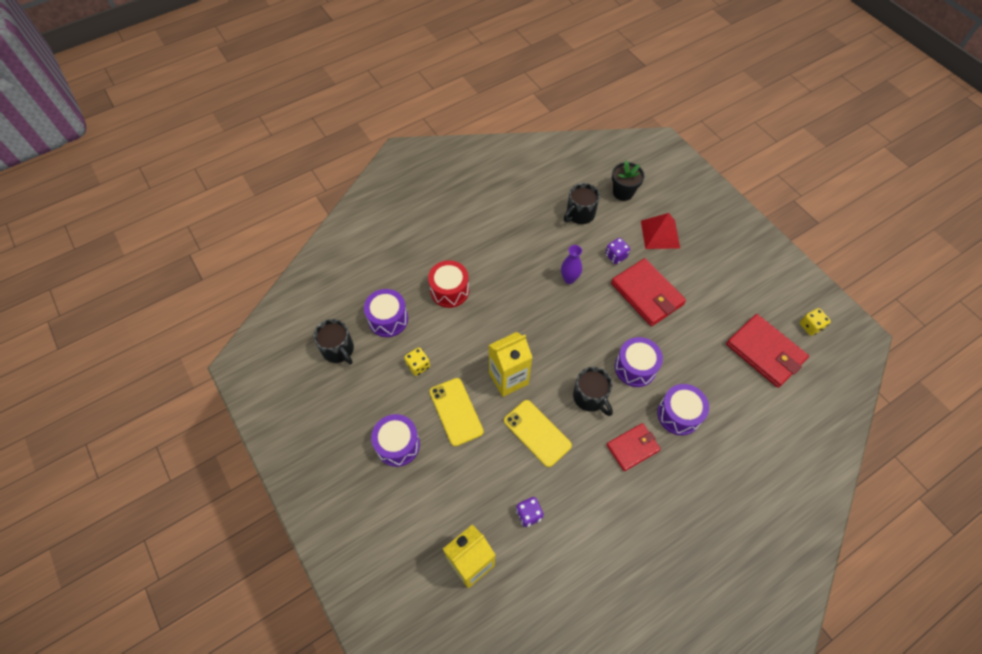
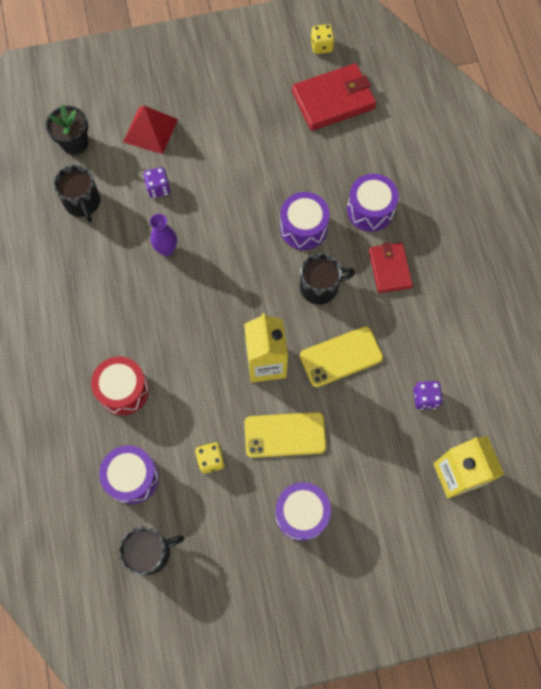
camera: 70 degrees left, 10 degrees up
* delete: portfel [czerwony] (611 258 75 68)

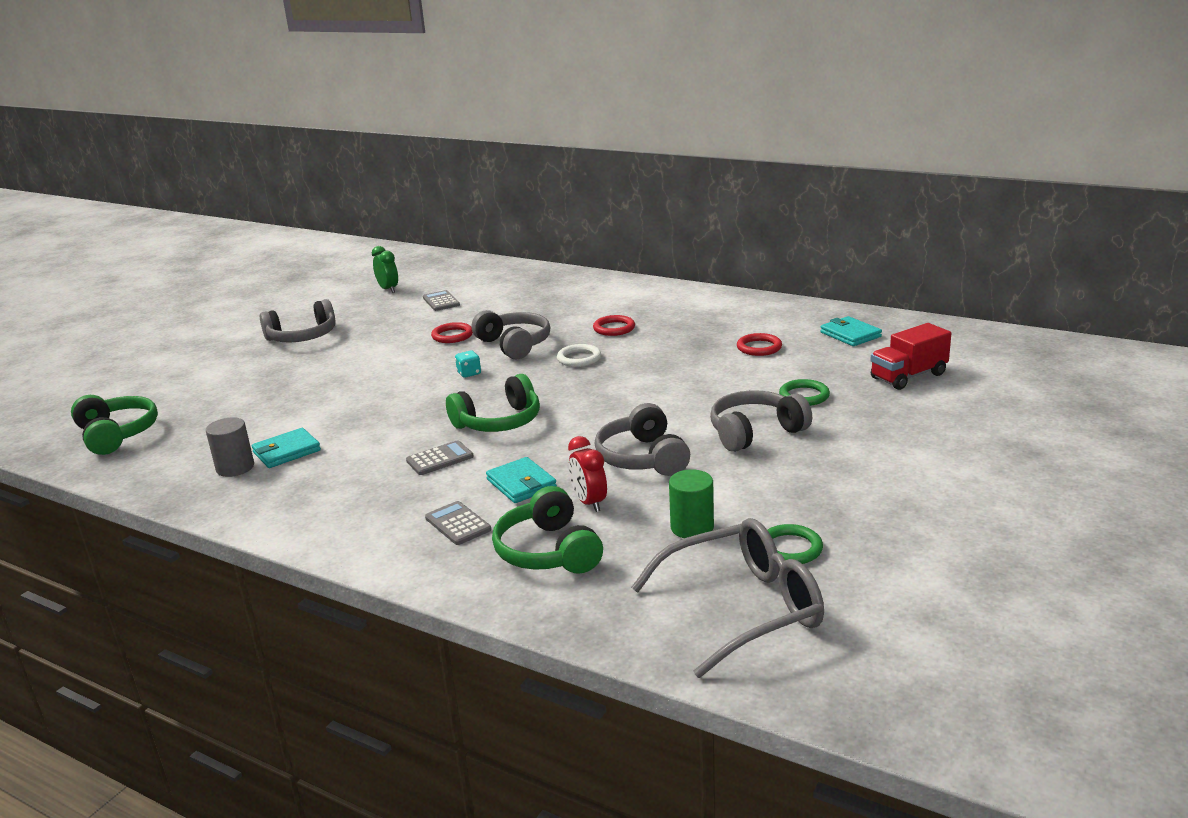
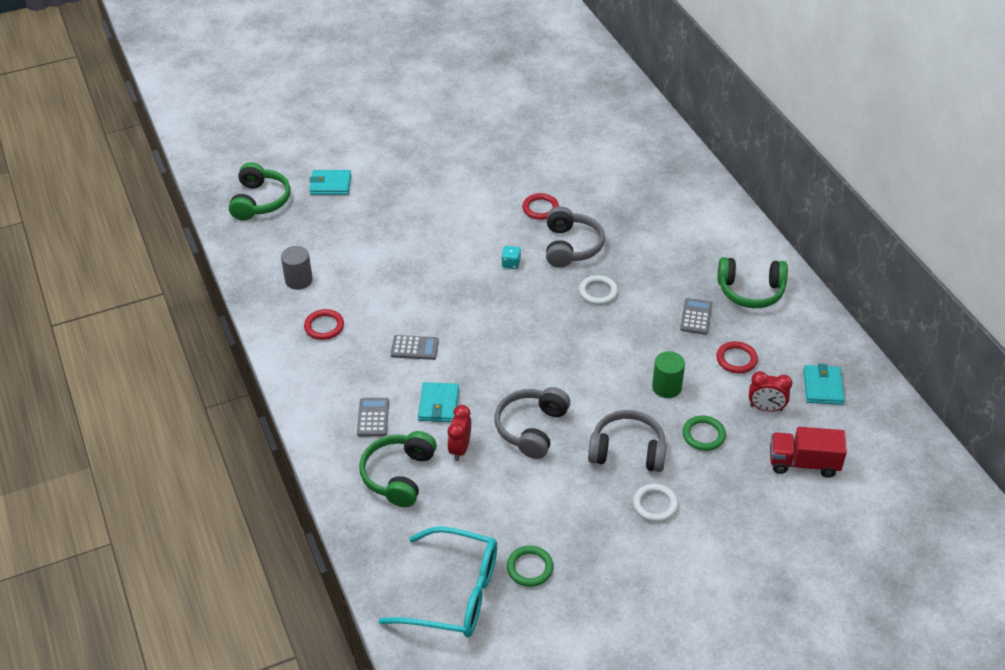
camera: 35 degrees right, 20 degrees up
* move: pierścień [czerwony] (593 315 42 21) to (304 309 40 31)
* move: portfel [turkusowy] (252 428 69 40) to (309 170 42 25)
* recolor: okulary [szary] (631 518 193 160) to okulary [turkusowy] (378 526 119 111)
* insert: pierścień [biały] (633 484 45 38)
* move: walec [zielony] (669 469 45 69) to (652 351 33 47)
* move: kalkulator [szary] (423 290 37 21) to (680 298 32 37)
* move: słuchawki [zielony] (446 374 94 58) to (718 257 70 51)
* insert: budzik [czerwony] (749 371 43 40)
* delete: słuchawki [szary] (260 299 75 44)
* delete: budzik [zielony] (372 246 26 47)

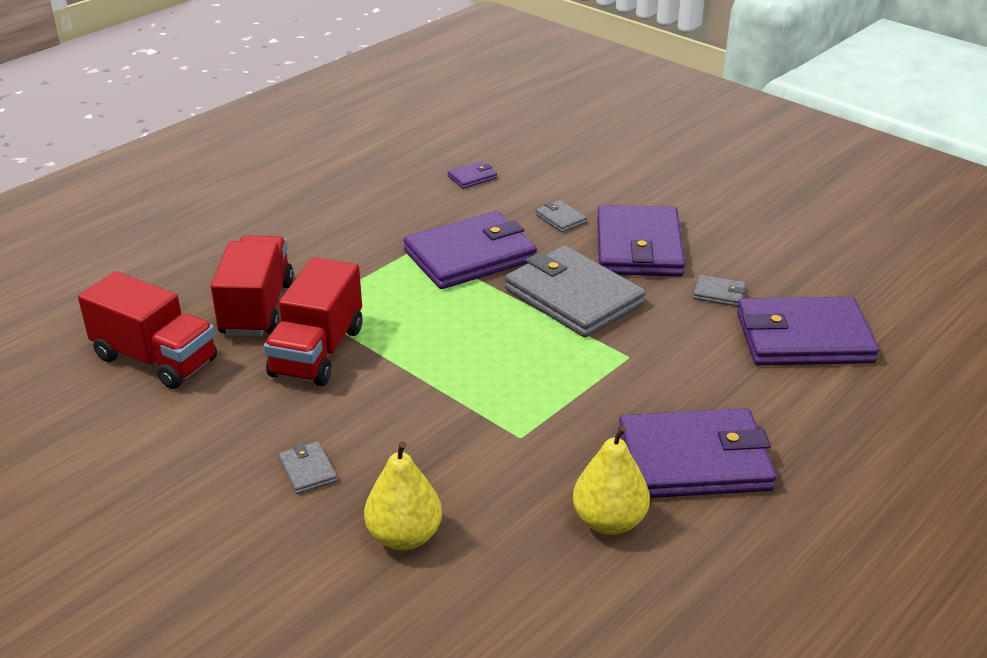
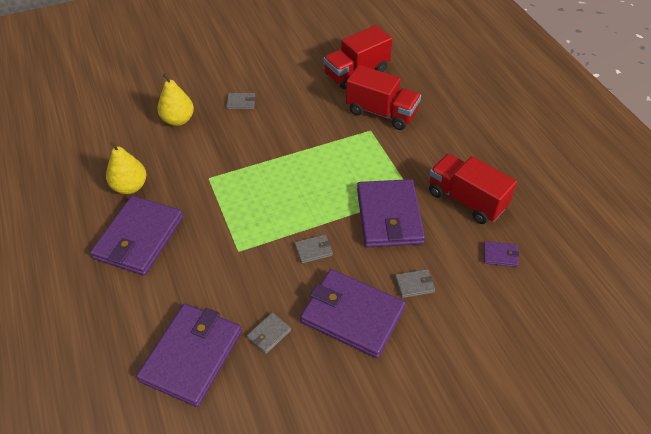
camera: 115 degrees right, 15 degrees up
* resize: portfel [szary] (505 246 141 91) = (295 235 38 29) x0.41
* move: ciężarówka [czerwony] (264 257 98 129) to (429 154 88 70)
* rotate: portfel [fioletowy] (448 161 49 28) = (483 241 36 26) 75 degrees counterclockwise

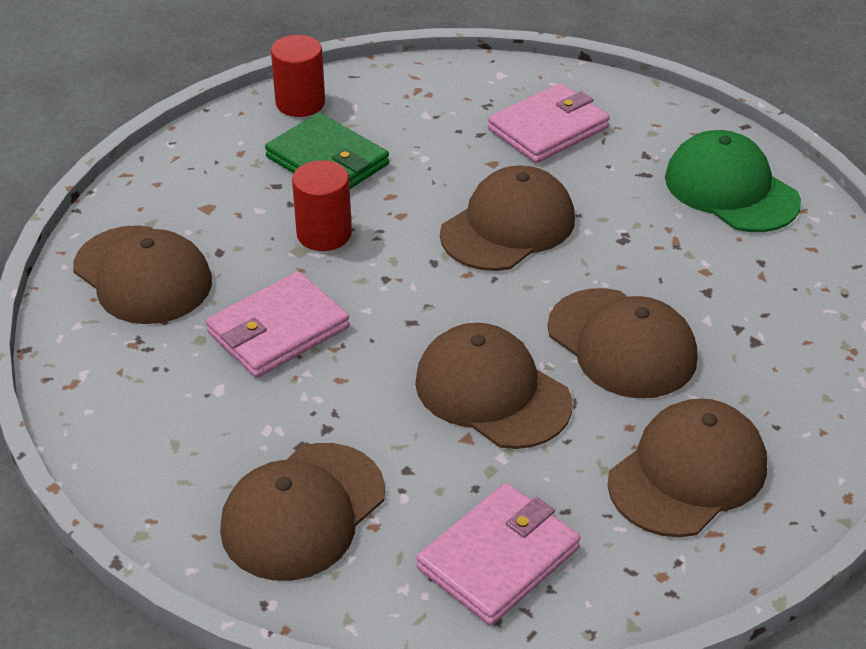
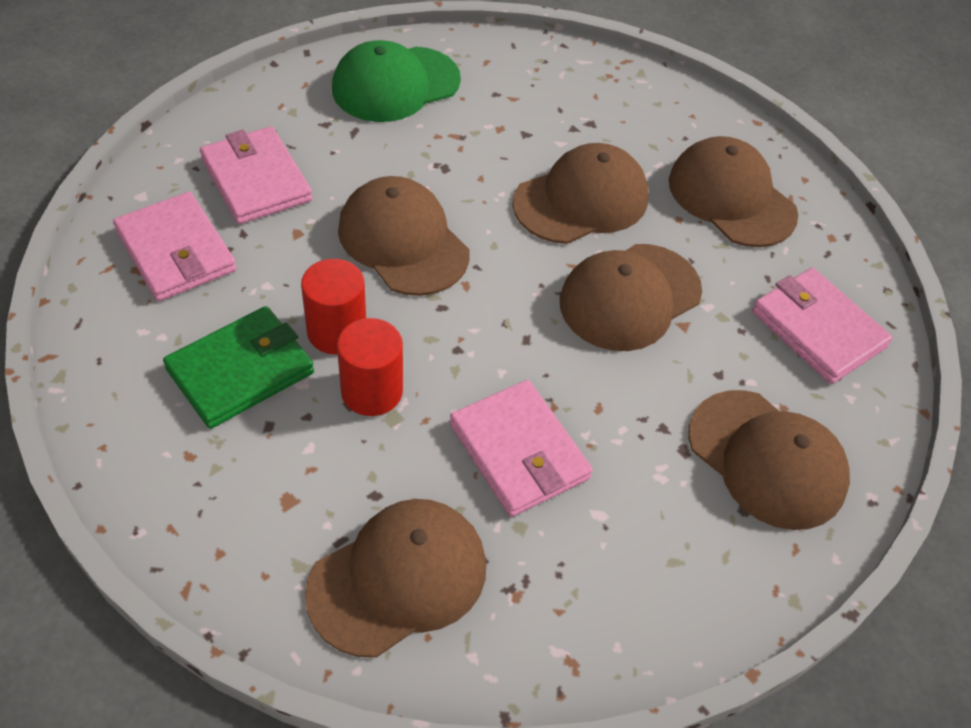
camera: 85 degrees left, 10 degrees up
* insert: portfel [różowy] (113 192 123 109)
* move: walec [czerwony] (271 35 54 82) to (301 259 65 95)

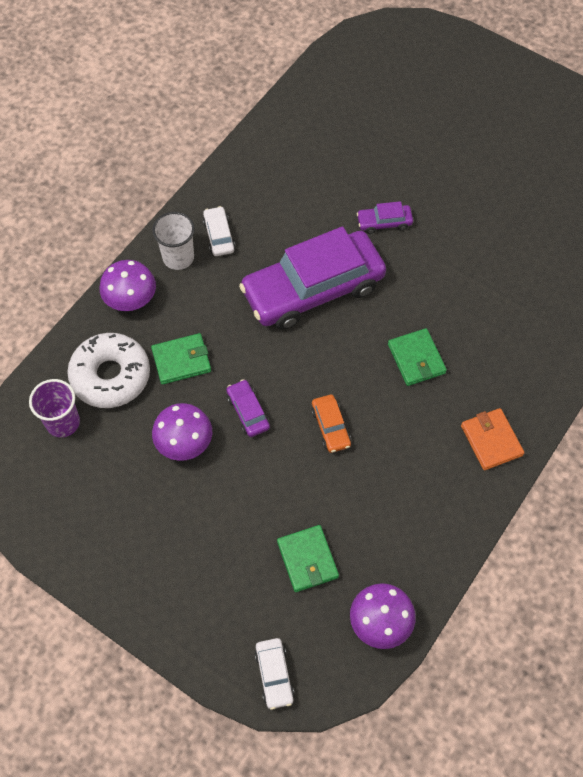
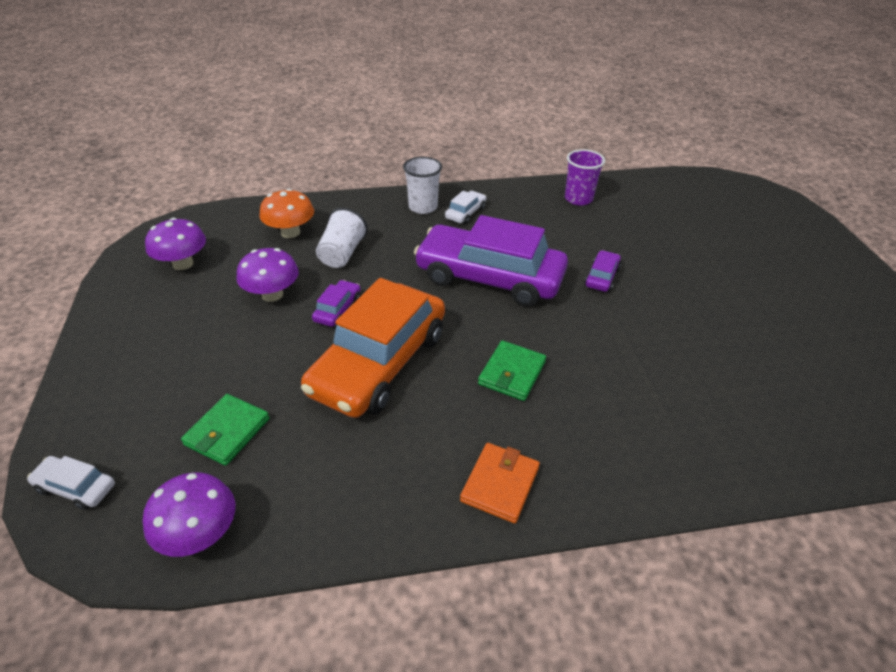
camera: 45 degrees right, 20 degrees down
* rotate: samochód [biały] (255 638 40 72) = (27 456 88 54) 75 degrees clockwise
* move: grzyb [fioletowy] (99 260 57 51) to (145 218 61 52)
* replace: donut [biały] (67 333 83 75) to grzyb [pomarańczowy] (259 189 55 49)
* resize: samochód [pomarańczowy] (311 395 40 58) = (301 278 144 140) x2.49
* replace: portfel [zielony] (151 333 60 52) to szklanka [biały] (316 208 52 60)
* move: szklanka [fioletowy] (29 379 51 58) to (565 149 40 57)
* rotate: samochód [fioletowy] (357 201 56 33) = (585 250 36 42) 75 degrees clockwise

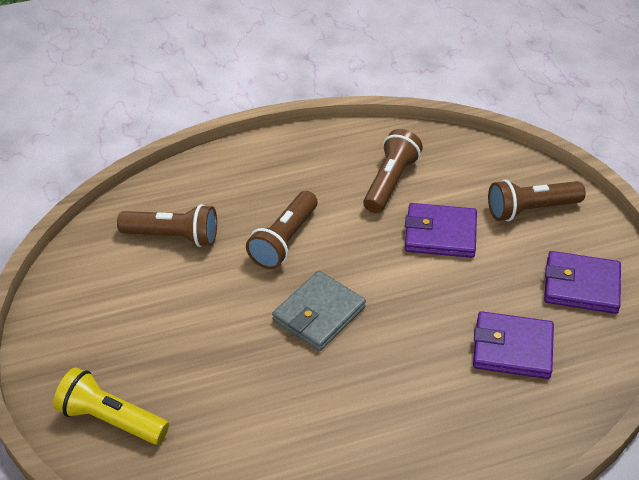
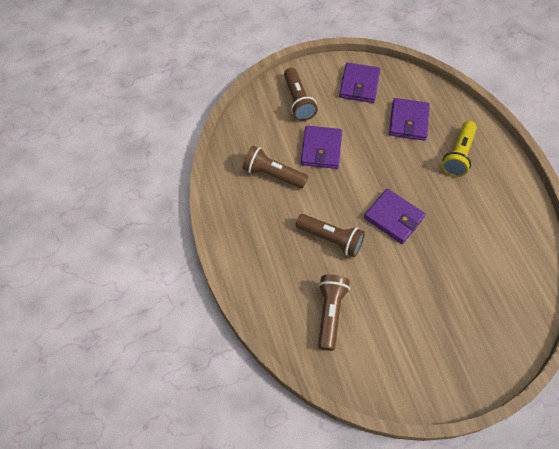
camera: 90 degrees left, 15 degrees up
* recolor: portfel [szary] (272 271 94 80) to portfel [fioletowy] (364 189 61 55)
* move: latarka [żółty] (53 367 116 78) to (442 121 35 56)

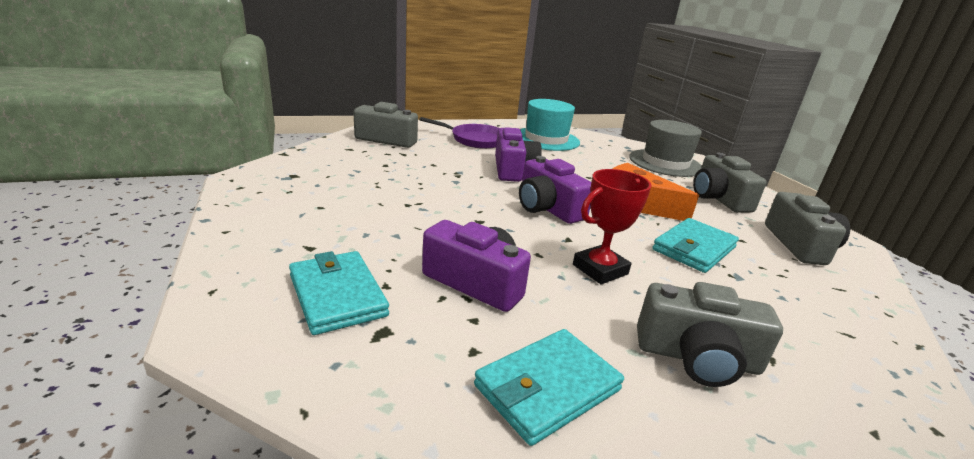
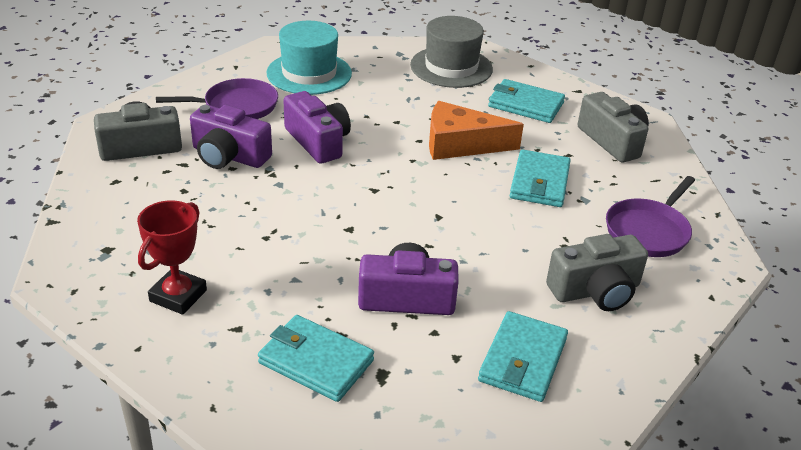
camera: 30 degrees left, 10 degrees up
* move: puchar [czerwony] (573 169 79 115) to (137 200 70 115)
* move: aparat fotograficzny [fioletowy] (519 156 72 68) to (190 105 82 64)
* replace: aparat fotograficzny [szary] (693 152 74 61) to portfel [turkusowy] (488 79 77 44)
* insert: patelnia [fioletowy] (606 176 89 81)

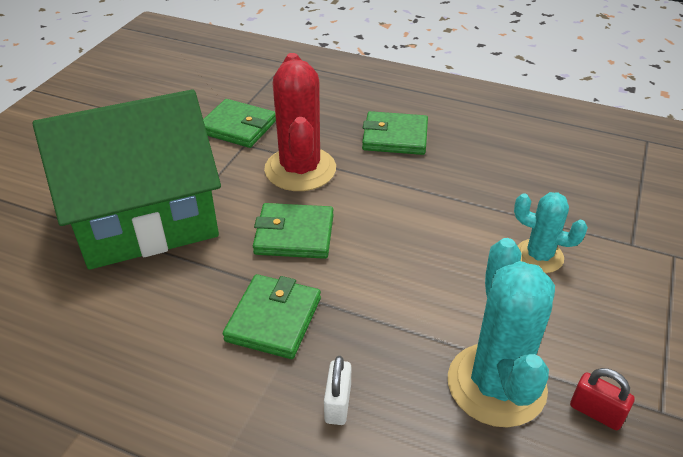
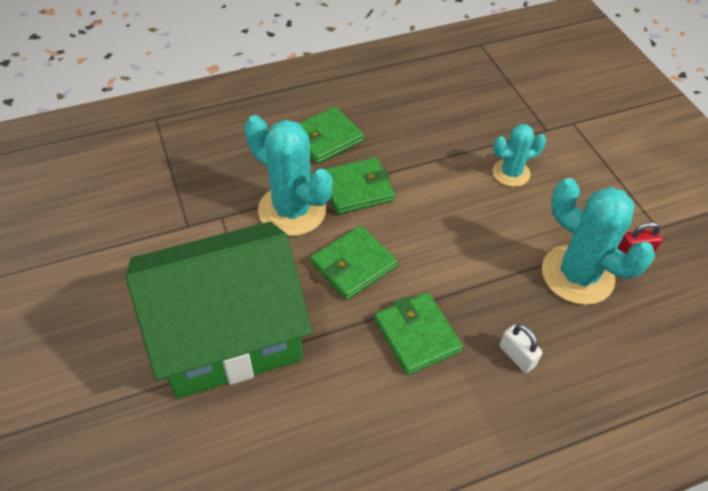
camera: 45 degrees left, 10 degrees up
* rotate: domek [zielony] (33 90 188 180) = (126 222 186 177) 45 degrees clockwise
* recolor: kaktus [czerwony] (264 53 72 138) to kaktus [turkusowy] (245 115 88 121)
* move: portfel [zielony] (203 99 73 49) to (325 158 70 57)

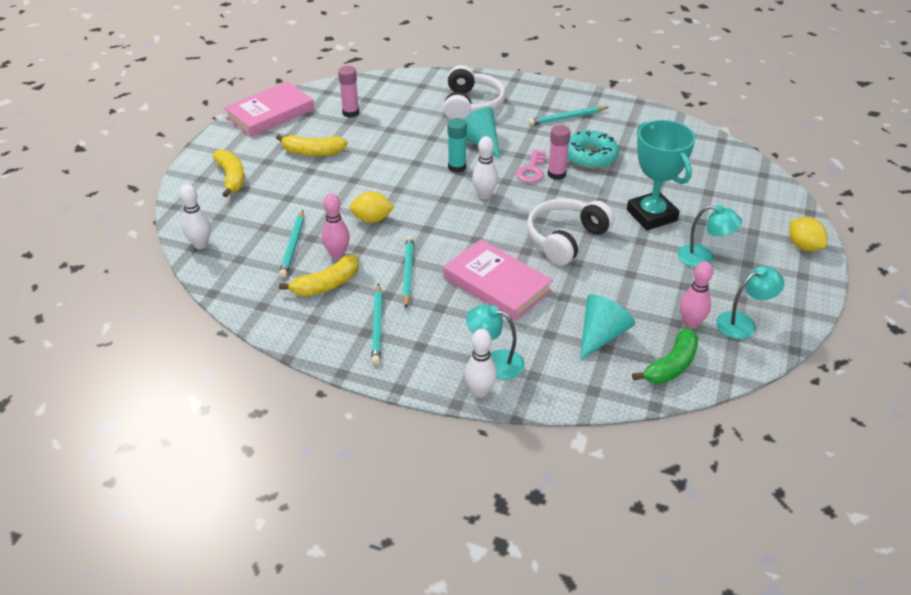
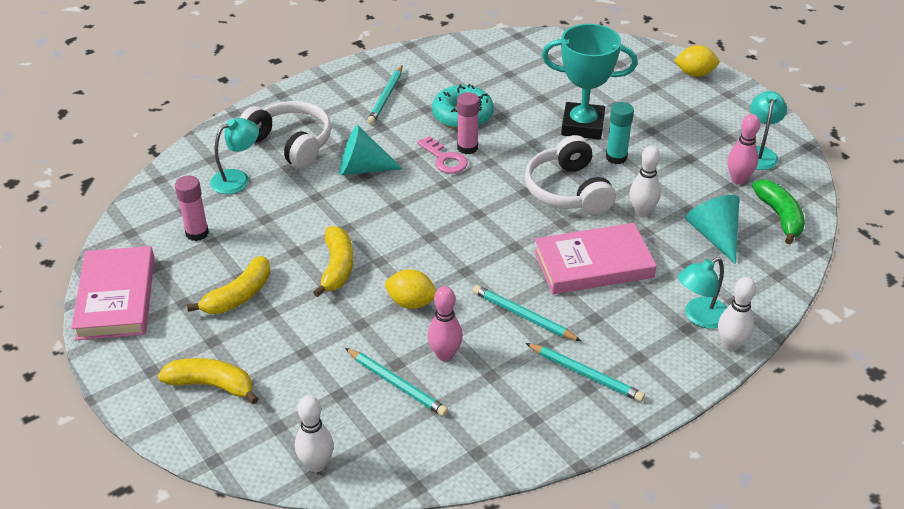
camera: 55 degrees left, 0 degrees up
* move: lampka [turkusowy] (677 205 65 62) to (210 118 49 76)
* move: banan [żółty] (279 255 80 41) to (313 226 40 71)
* rotate: cytryna [żółty] (349 192 46 31) = (385 269 51 40) 75 degrees clockwise
* move: klej w sztyfcie [turkusowy] (448 118 19 55) to (606 102 28 62)
* move: kręgiel [biały] (472 136 26 63) to (630 146 31 71)

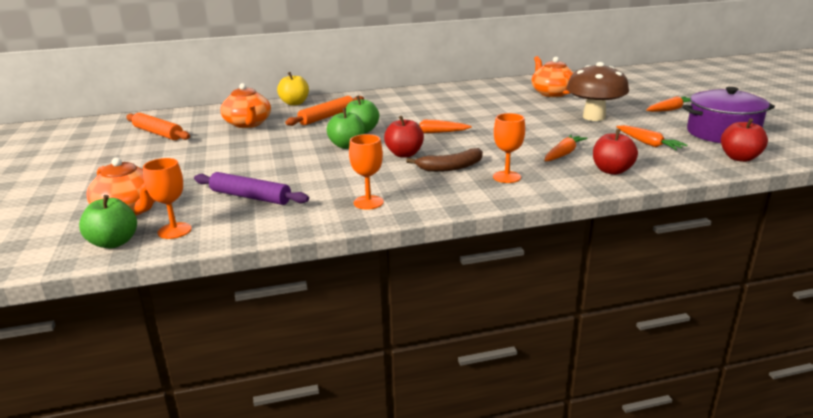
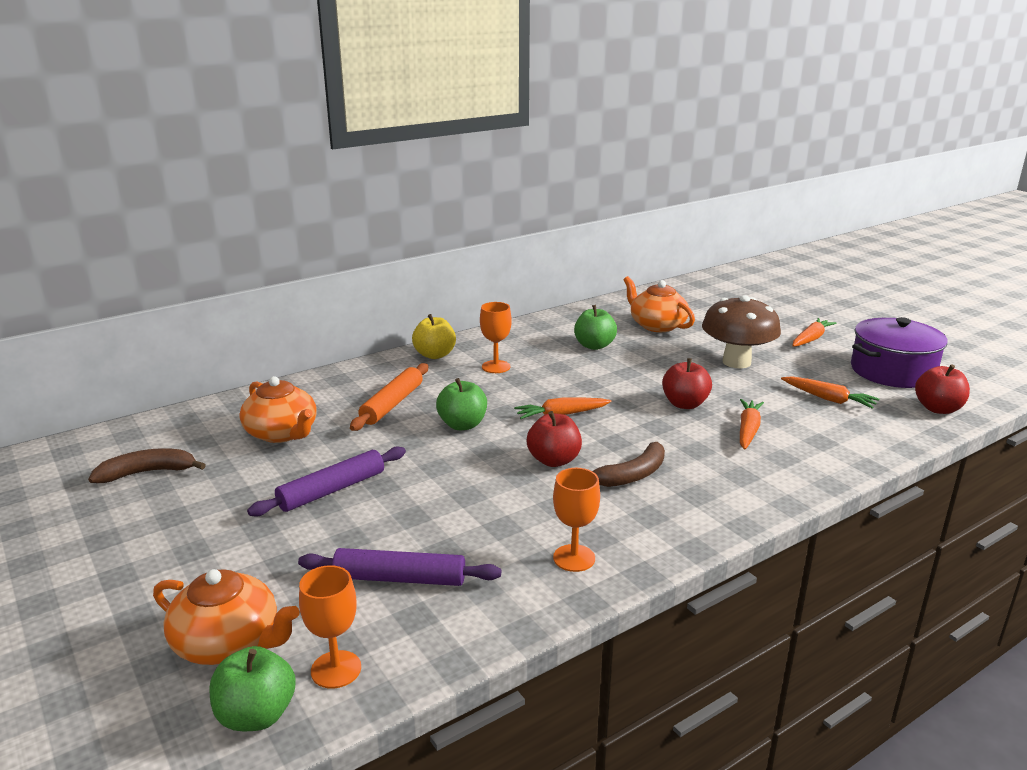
camera: 20 degrees left, 0 degrees up
* replace: wałek do ciasta [pomarańczowy] (126 113 64 27) to banan [brązowy] (88 448 118 35)
* insert: wałek do ciasta [fioletowy] (247 447 159 69)
* move: jabłko [żółty] (277 72 32 34) to (412 314 44 45)
* move: kielich [pomarańczowy] (493 113 32 70) to (480 302 32 71)
* move: jabłko [zielony] (327 108 38 41) to (574 305 43 45)
* move: jabłko [czerwony] (593 129 45 46) to (662 358 50 51)

